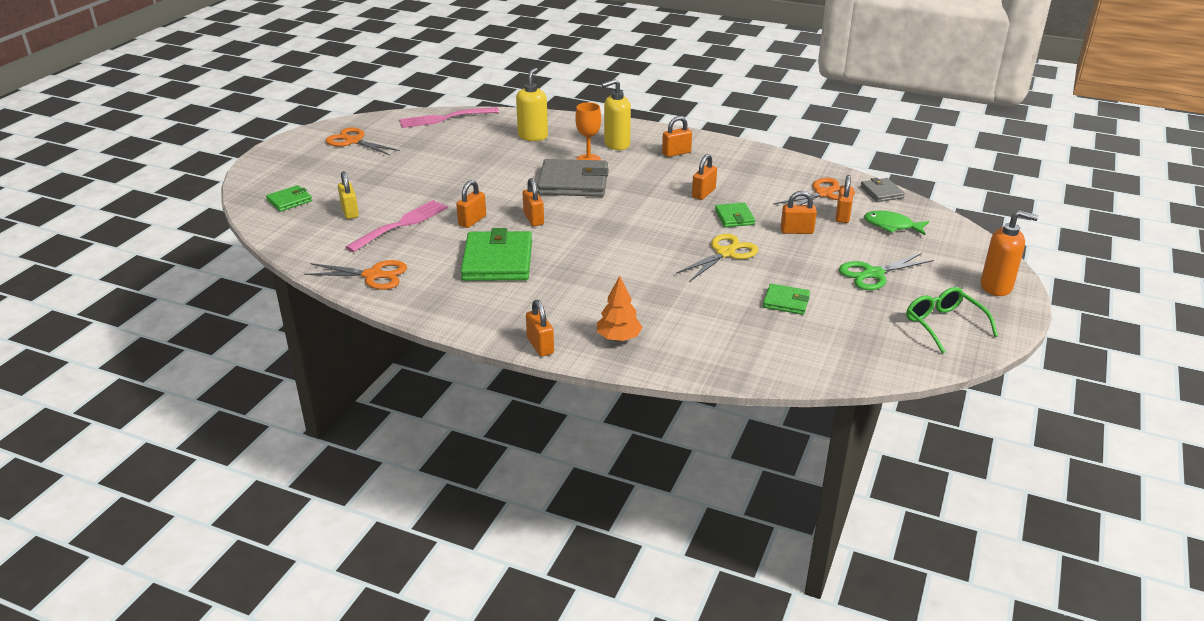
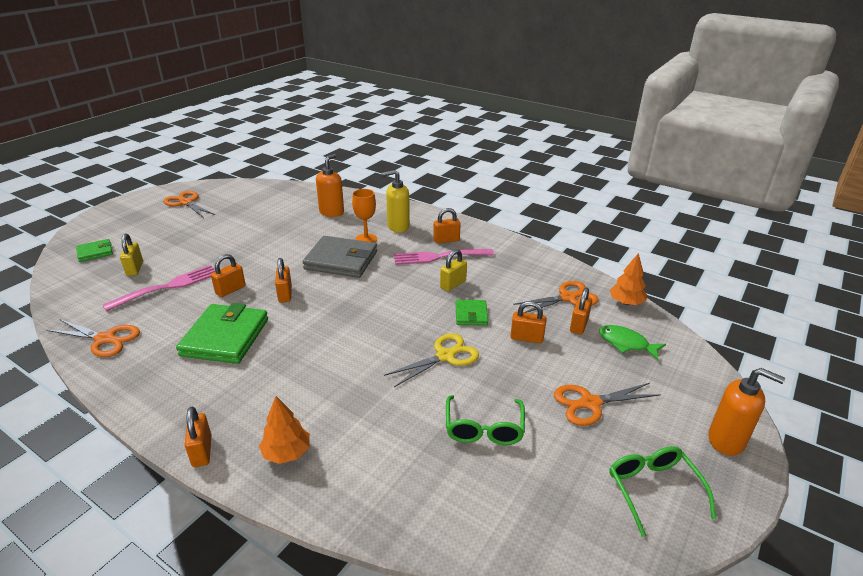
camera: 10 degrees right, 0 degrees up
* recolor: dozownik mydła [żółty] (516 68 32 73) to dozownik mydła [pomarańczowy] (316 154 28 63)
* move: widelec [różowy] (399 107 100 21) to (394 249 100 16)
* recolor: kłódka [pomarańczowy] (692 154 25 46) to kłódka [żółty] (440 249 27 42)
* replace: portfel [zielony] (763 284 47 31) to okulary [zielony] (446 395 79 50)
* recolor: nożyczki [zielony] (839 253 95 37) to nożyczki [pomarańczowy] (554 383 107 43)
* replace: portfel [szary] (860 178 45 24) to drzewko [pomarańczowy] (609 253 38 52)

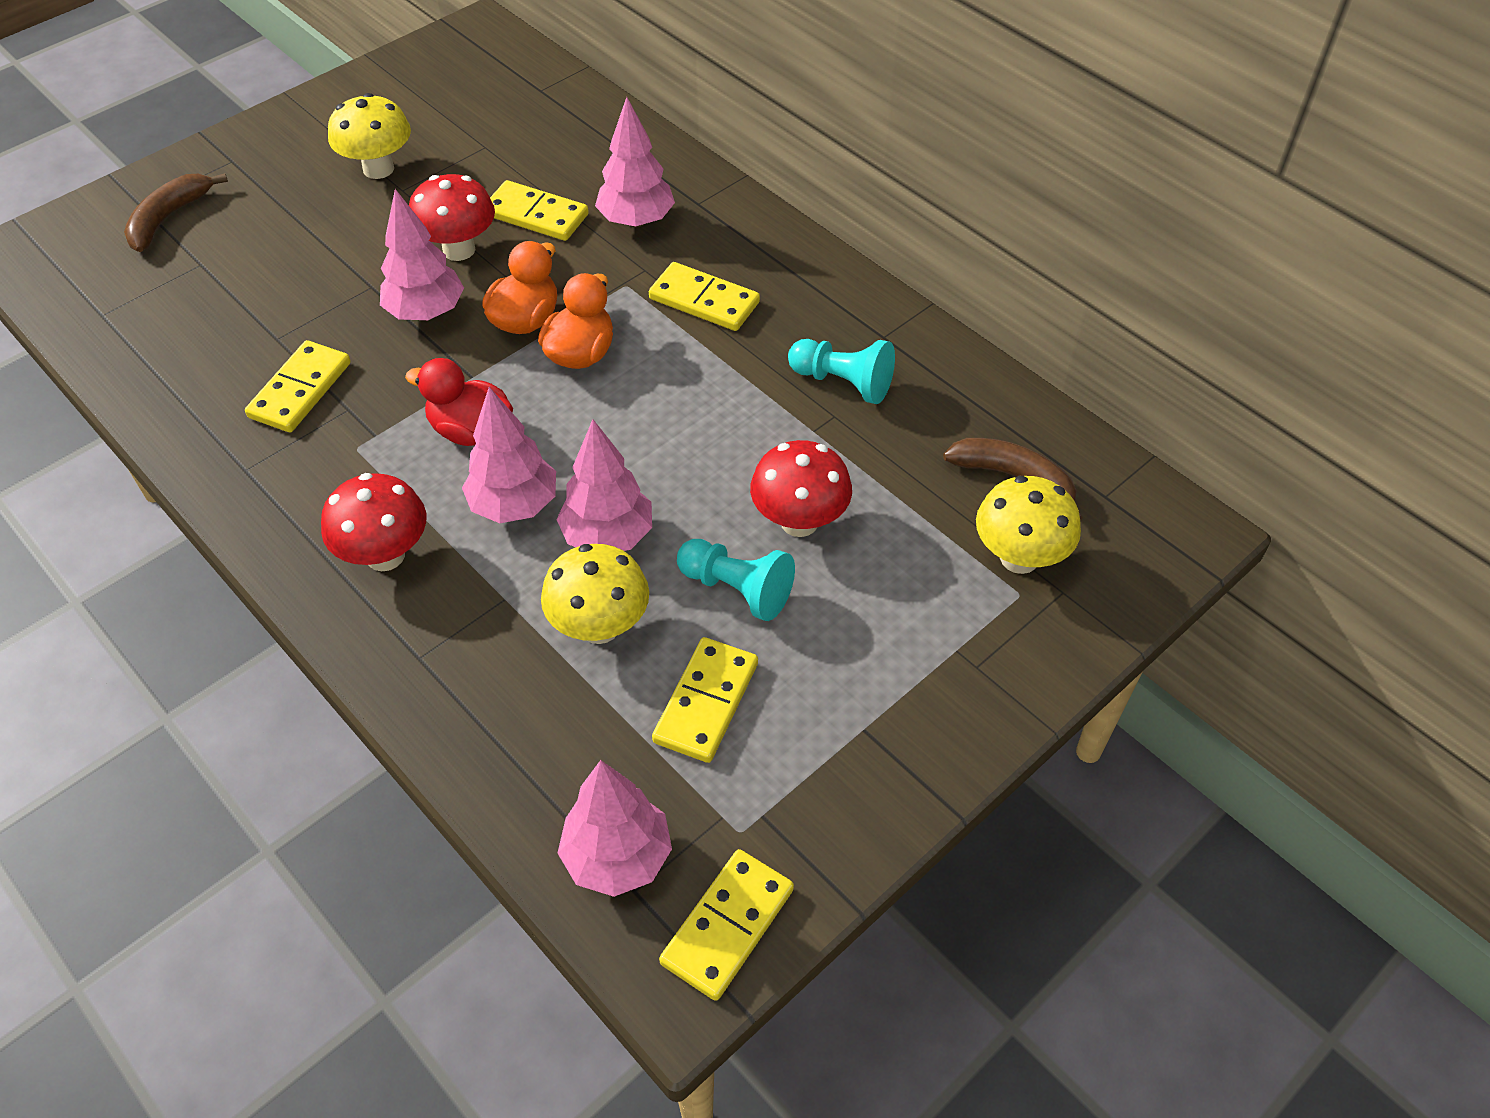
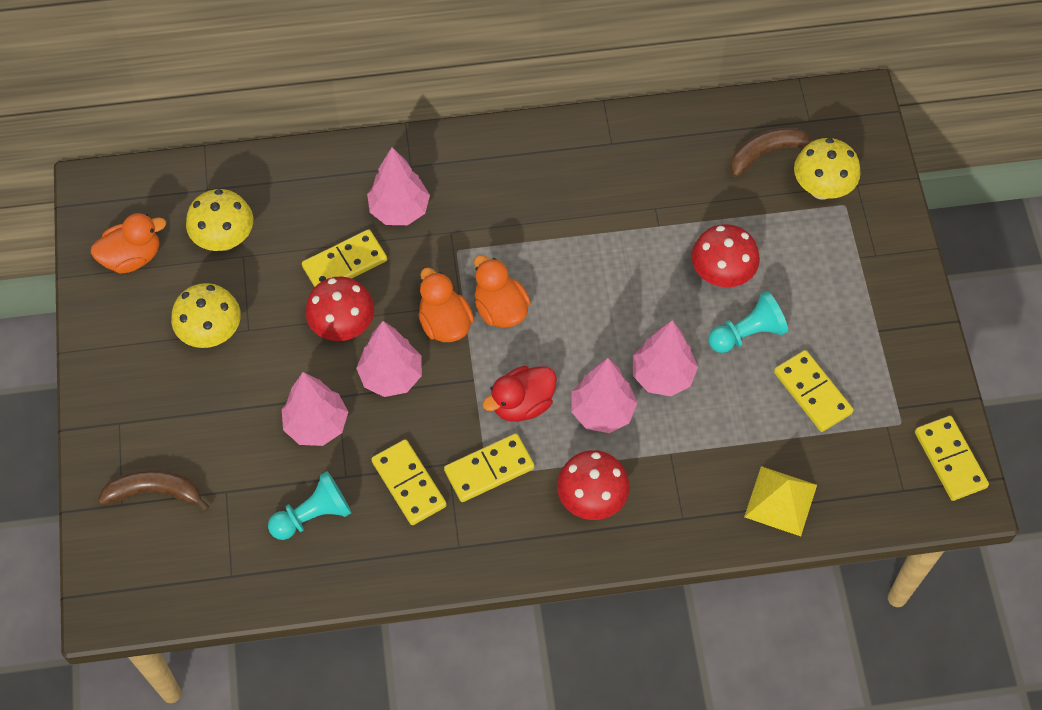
camera: 55 degrees left, 10 degrees up
* insert: kaczka [pomarańczowy] (91 213 75 61)
* rotate: banan [brązowy] (124 173 104 79) = (98 470 112 42) 120 degrees clockwise
* move: grzyb [żółty] (541 544 108 100) to (186 189 67 62)
* move: pionek [turkusowy] (788 339 107 65) to (268 471 84 69)
* move: drzewko [różowy] (558 760 114 137) to (282 372 66 74)
* move: kostka domina [żółty] (649 262 111 69) to (444 433 91 69)
* insert: piramida [żółty] (744 466 73 70)

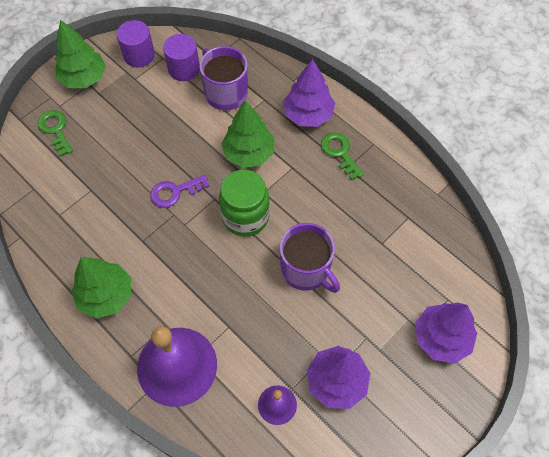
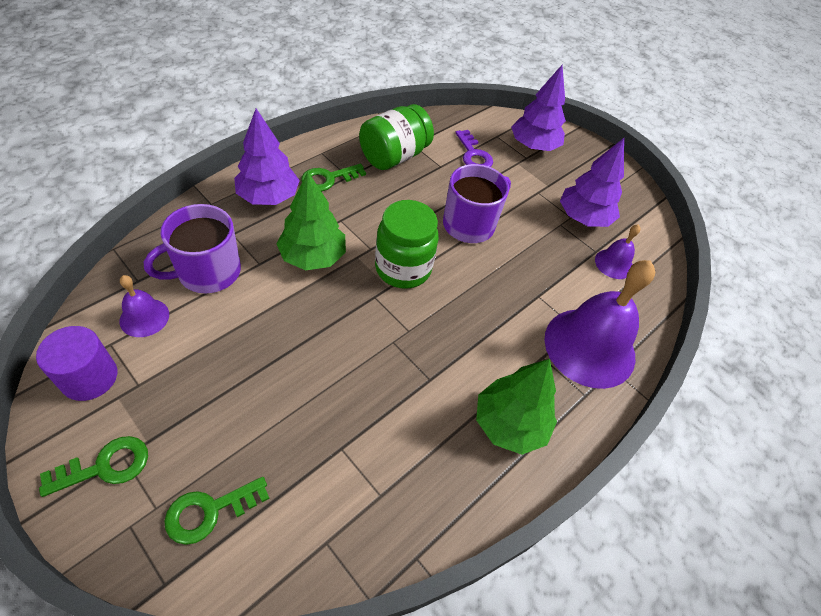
camera: 95 degrees left, 10 degrees down
* replace: drzewko [zielony] (55 20 51 68) to klucz [zielony] (39 436 109 61)
* replace: walec [fioletowy] (163 34 37 47) to dzwonek [fioletowy] (120 275 49 62)
* insert: słoik [zielony] (359 104 75 66)
* move: klucz [fioletowy] (150 174 59 34) to (455 130 38 37)

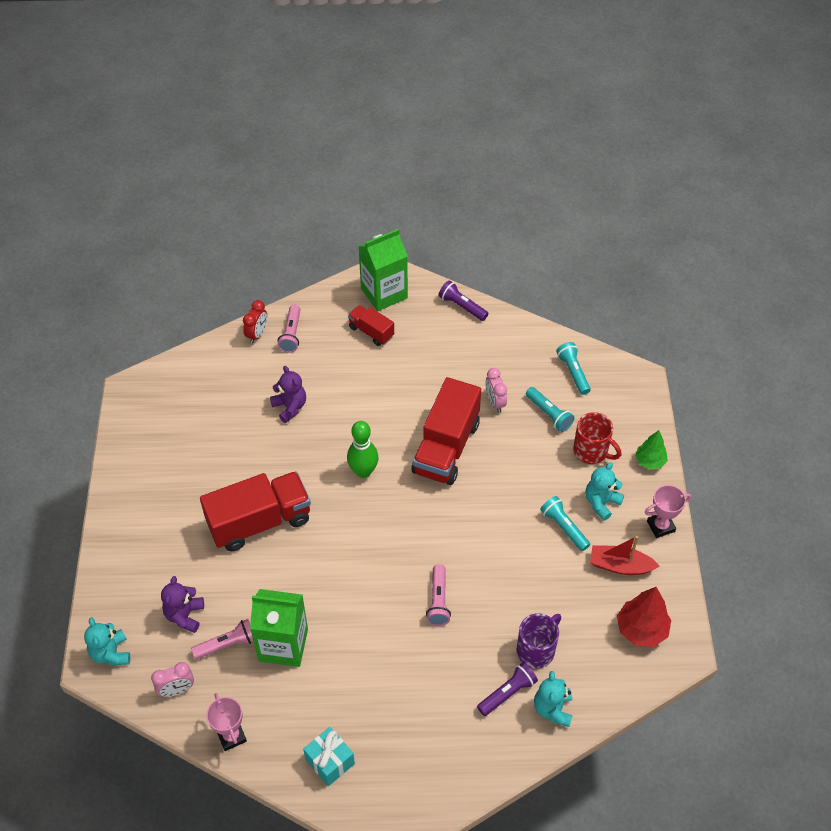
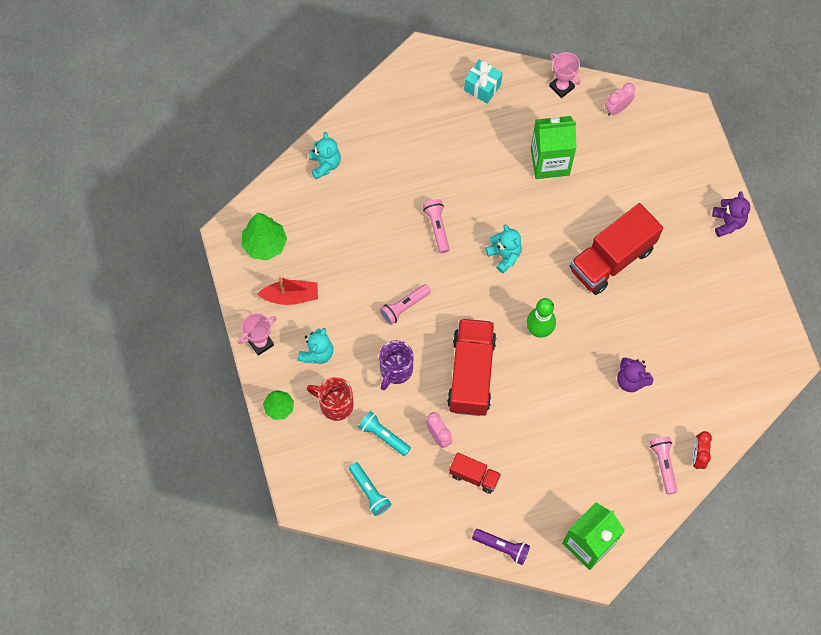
camera: 165 degrees right, 15 degrees up
* recolor: drzewko [czerwony] (617 587 54 60) to drzewko [zielony] (242 212 45 48)
* move: kubek [fioletowy] (516 613 45 56) to (379 340 34 50)
* move: latarka [różowy] (191 619 63 40) to (380 284 51 41)
* move: ciężarówka [czerwony] (348 305 46 41) to (449 452 52 42)
* move: miś [turkusowy] (84 617 46 49) to (485 225 37 48)
* move: miś [fioletowy] (161 576 43 57) to (712 191 38 46)
* delete: latarka [fioletowy] (477 662 61 54)
* delete: latarka [turkusowy] (540 496 50 55)

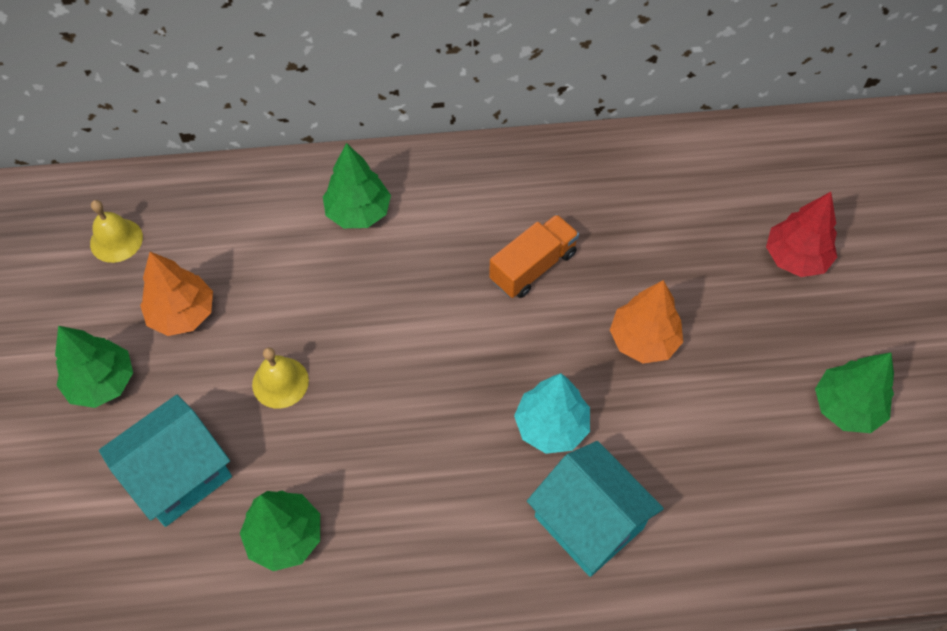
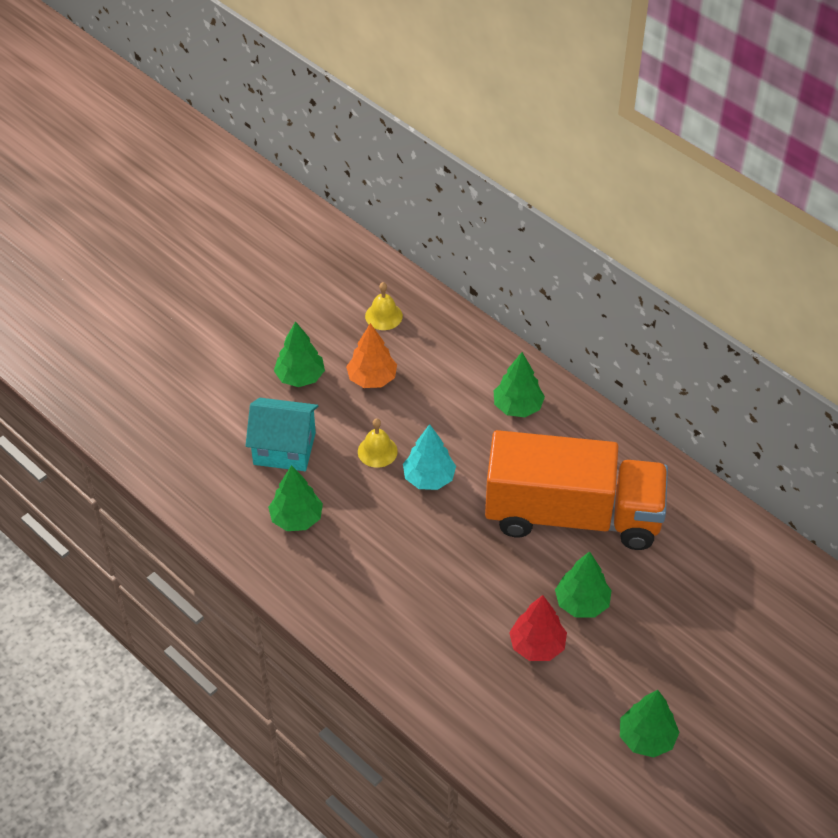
camera: 50 degrees right, 10 degrees down
* move: drzewko [turkusowy] (514 373 76 81) to (403 424 53 66)
* resize: ciężarówka [pomarańczowy] (489 214 90 84) = (485 430 183 120) x2.42
* move: drzewko [czerwony] (766 192 71 85) to (509 595 58 66)
* recolor: drzewko [pomarańczowy] (610 280 73 84) to drzewko [zielony] (555 551 57 67)
* delete: domek [turkusowy] (527 441 137 136)

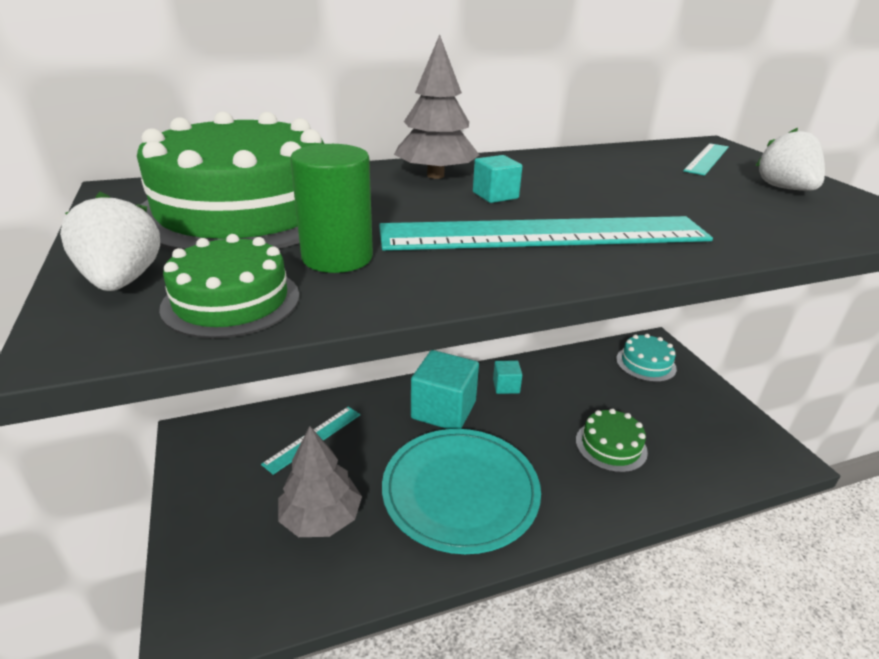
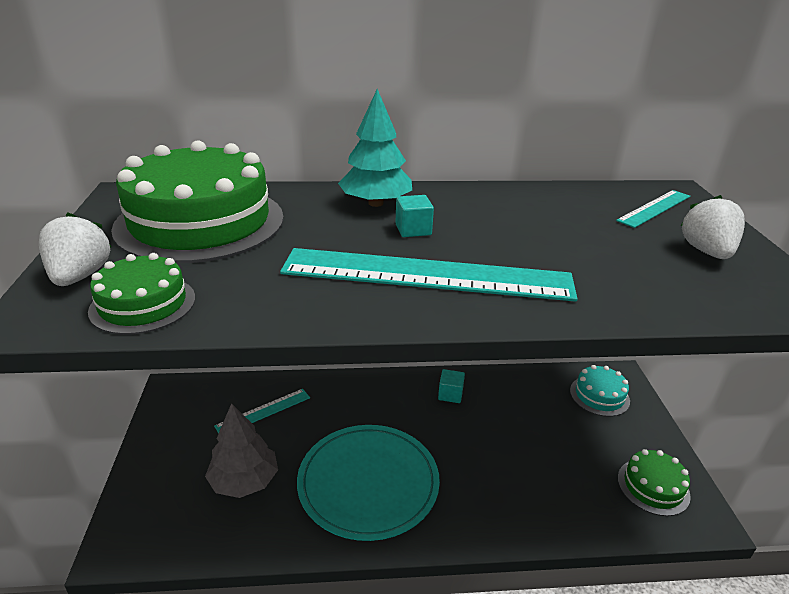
camera: 15 degrees right, 0 degrees up
* recolor: drzewko [szary] (394 35 85 144) to drzewko [turkusowy] (338 89 74 118)
* move: tort [zielony] (576 408 72 65) to (618 449 73 67)
* delete: walec [zielony] (290 144 83 129)
* delete: sześcian [turkusowy] (411 350 68 79)

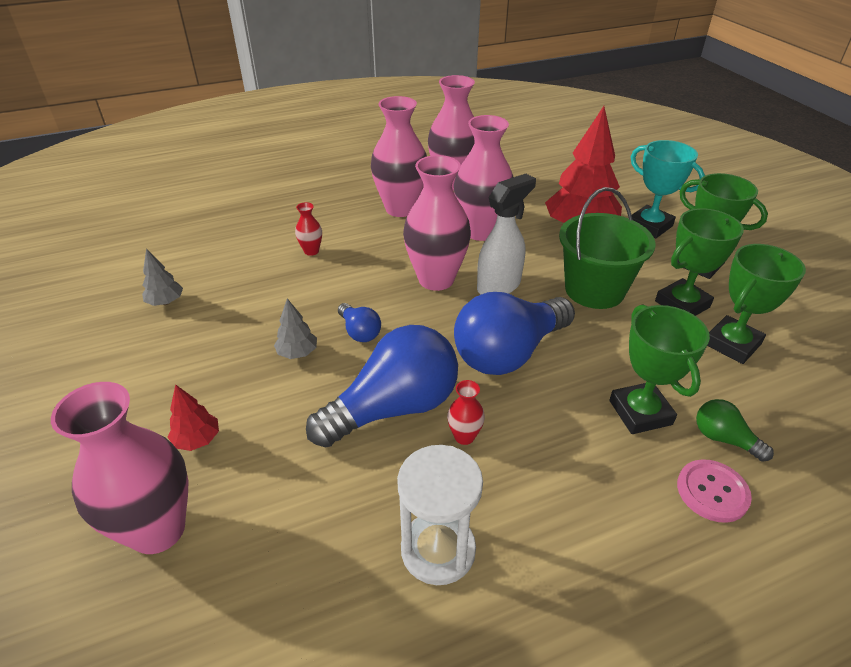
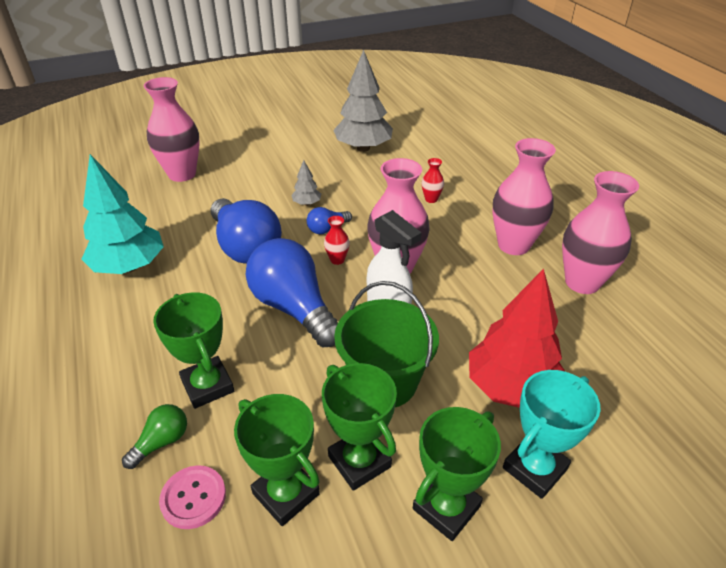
camera: 90 degrees right, 0 degrees up
* replace: klepsydra [biały] (397 445 86 140) to drzewko [turkusowy] (82 154 82 120)
* rotate: puchar [zielony] (609 305 101 129) = (153 292 81 117) 75 degrees clockwise
* move: guzik [różowy] (677 459 75 64) to (159 465 67 64)
* move: wazon [czerwony] (447 380 38 65) to (324 216 26 49)
* resize: drzewko [szary] (142 249 41 57) = (333 49 60 103) x2.23
* delete: drzewko [czerwony] (168 384 51 67)
* delete: wazon [różowy] (454 115 59 126)

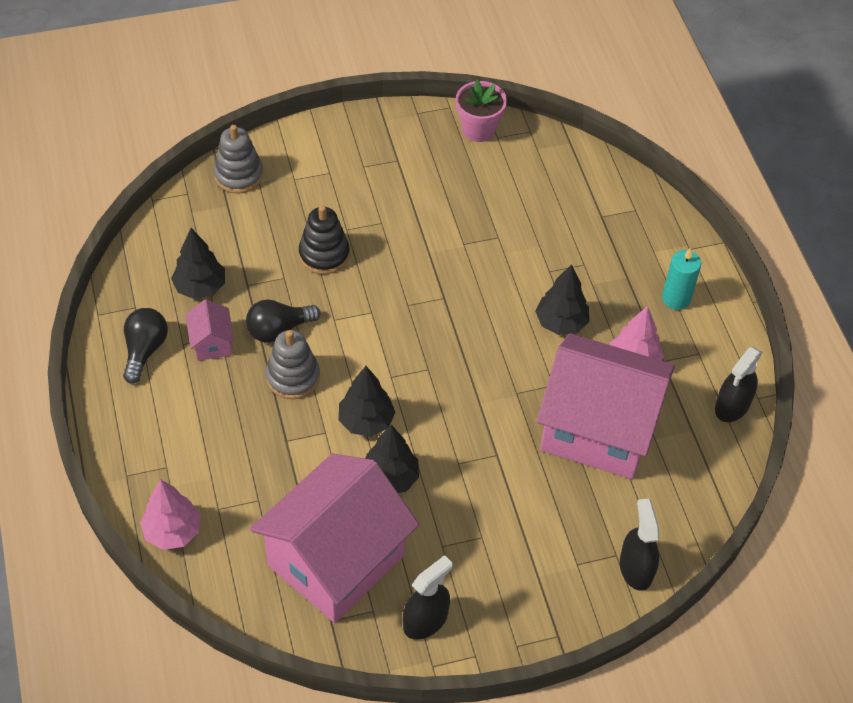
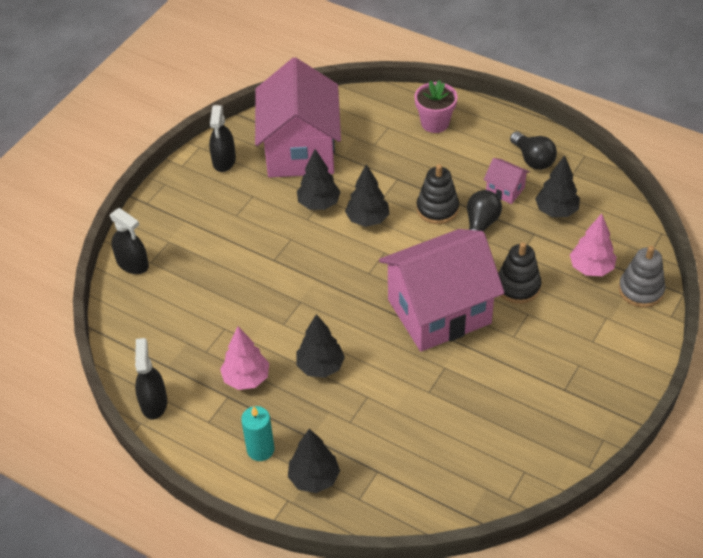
camera: 140 degrees right, 5 degrees down
* insert: drzewko [czarny] (288 429 52 64)
* move: domek [różowy] (537 333 138 146) to (379 229 126 123)
* move: doniczka [różowy] (456 80 51 62) to (415 80 43 53)
* recolor: zabawka nakładanka [szary] (266 330 54 69) to zabawka nakładanka [czarny] (417 164 42 60)
* move: drzewko [różowy] (140 479 61 71) to (570 213 47 63)

